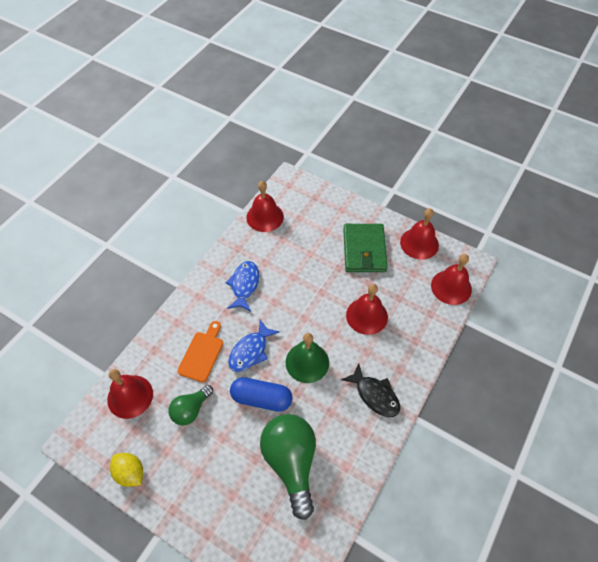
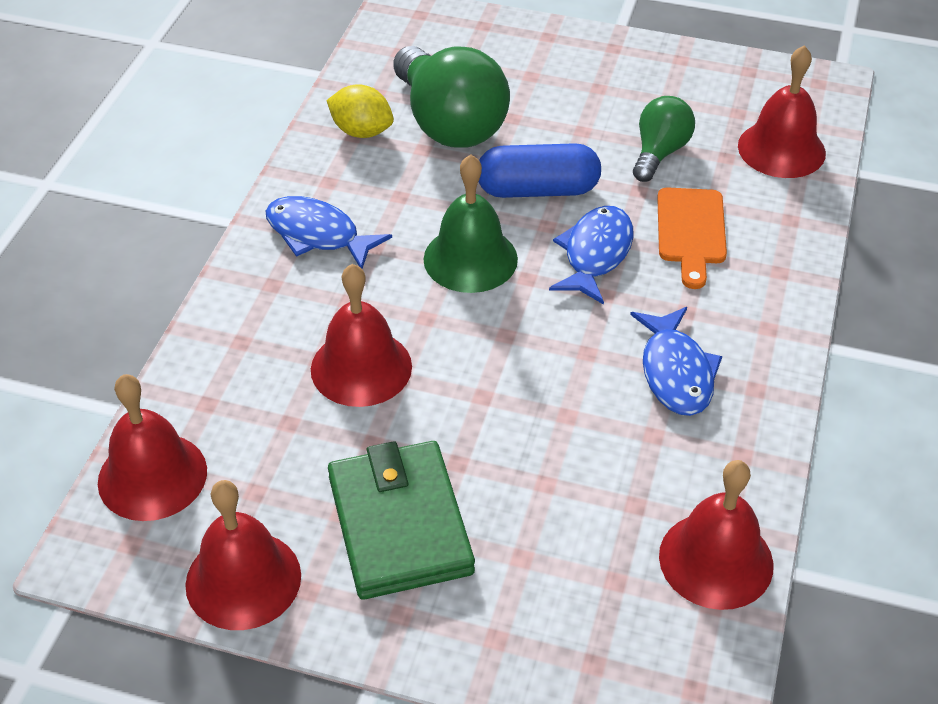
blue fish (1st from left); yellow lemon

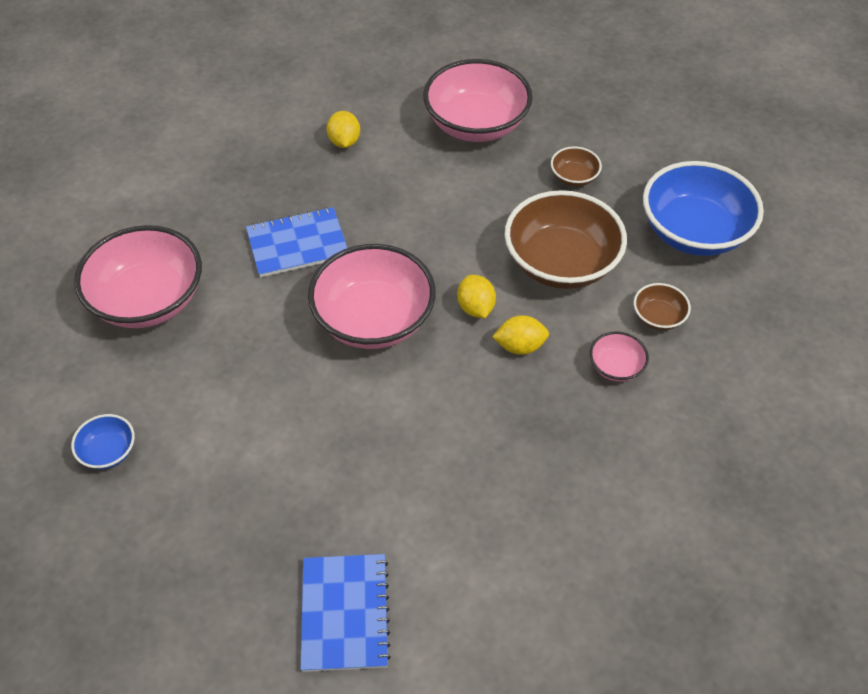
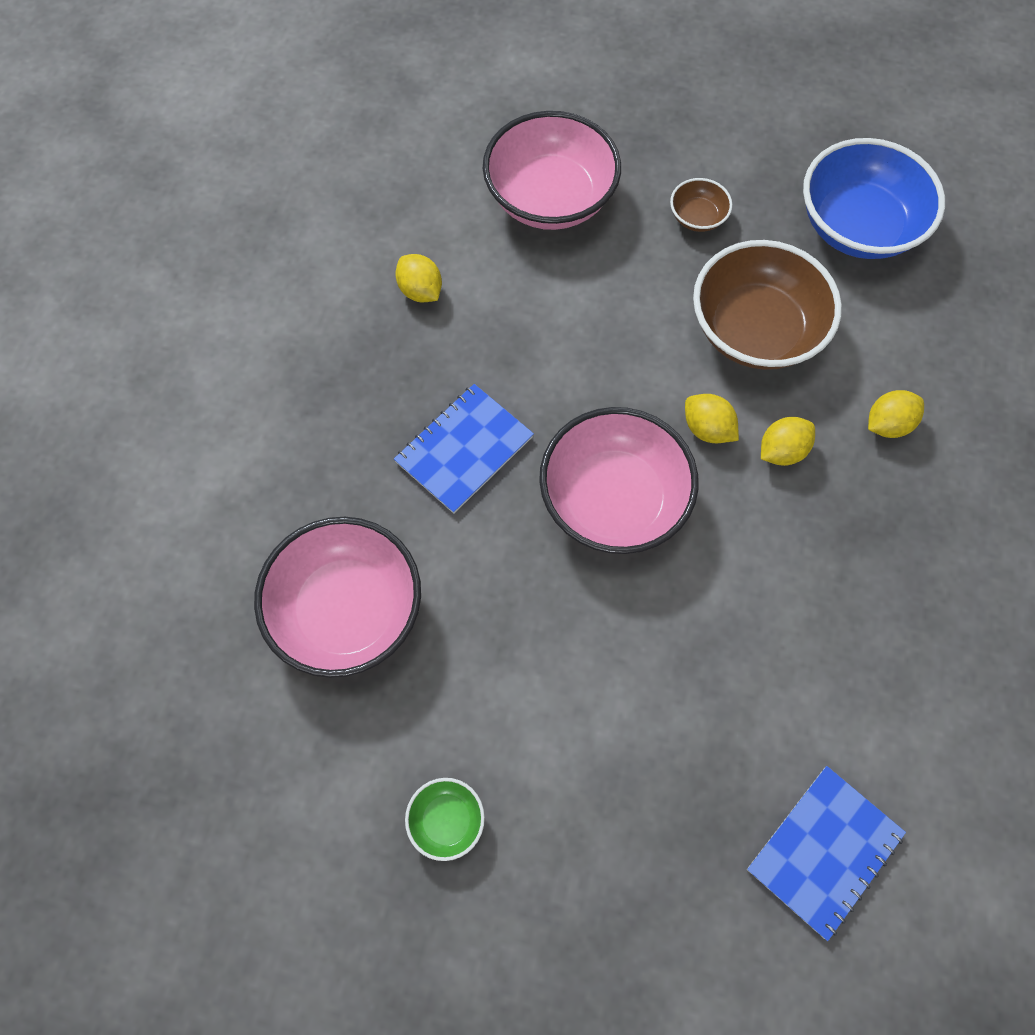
green bowl; blue notebook (2nd from left); yellow lemon (4th from left); brown bowl (3rd from left in the first image)

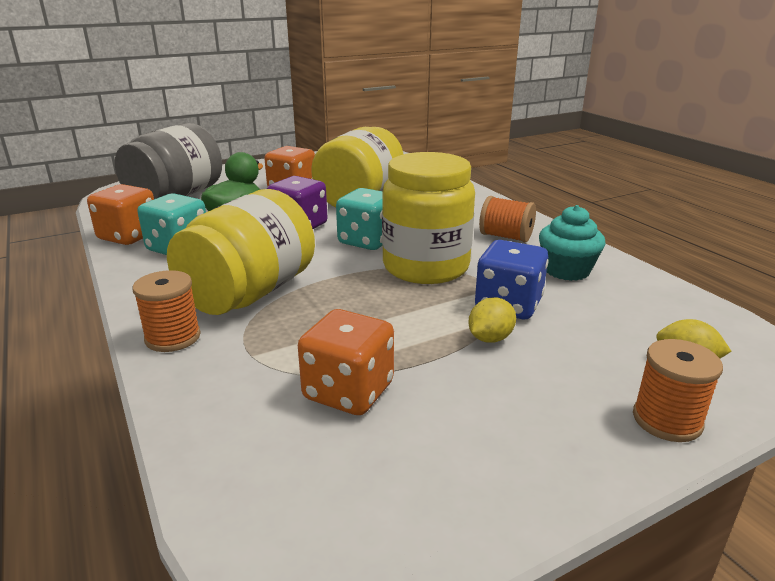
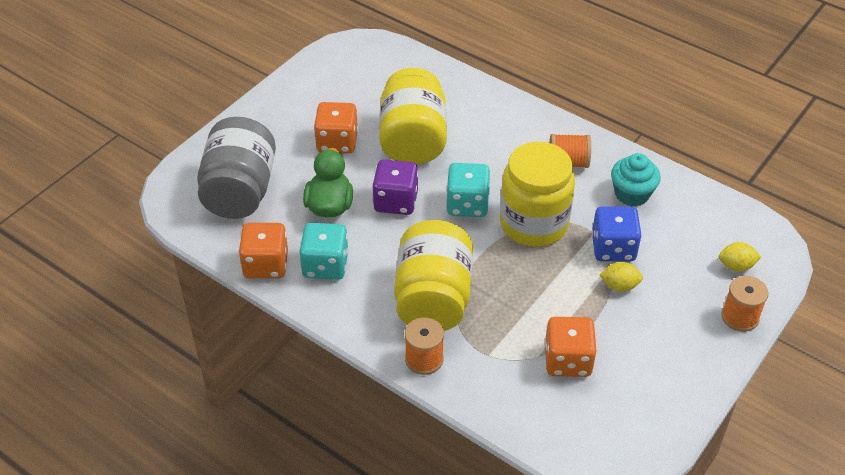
yellow lemon (1st from left)

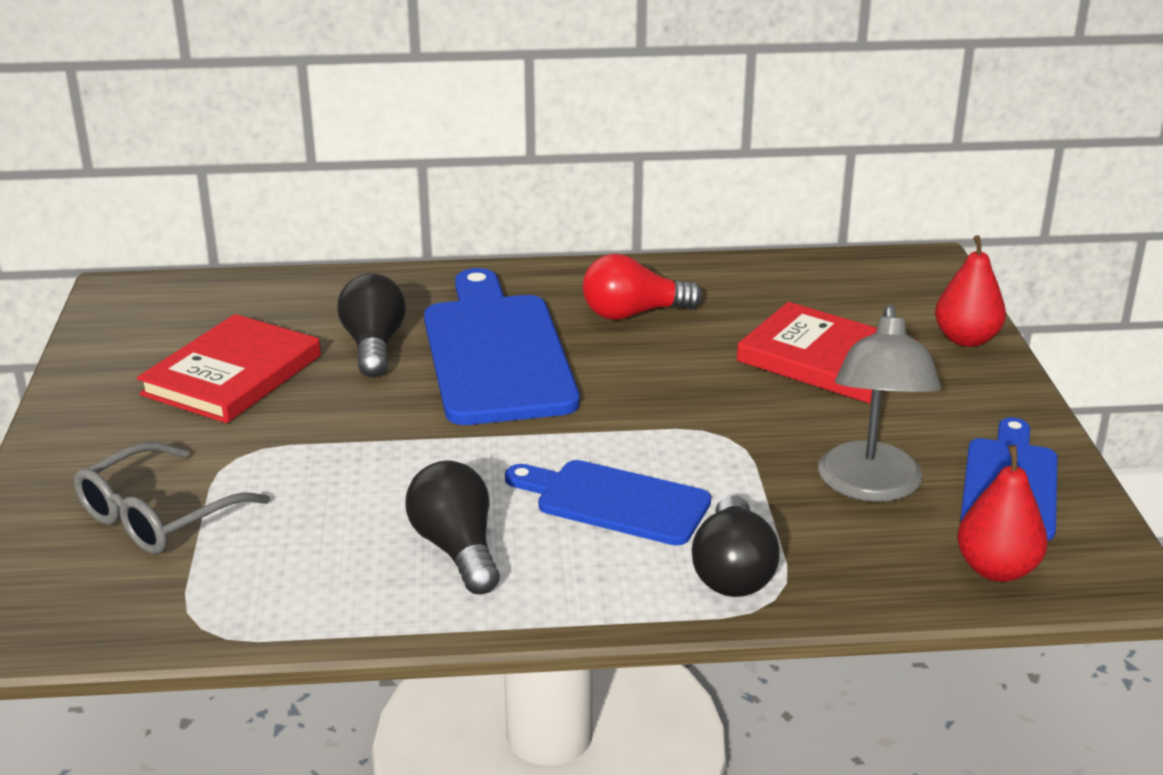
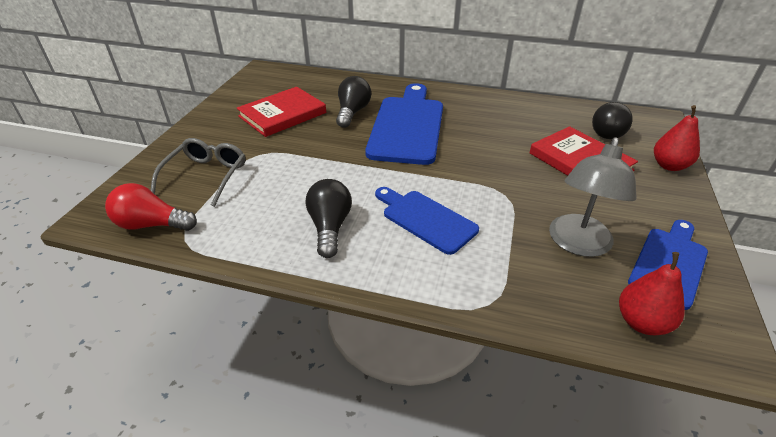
red light bulb; grey glasses; black light bulb (3rd from left)

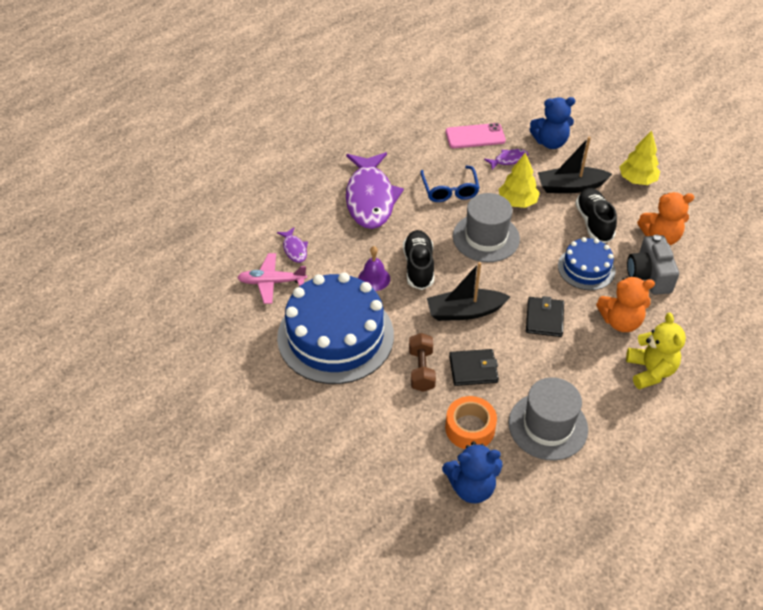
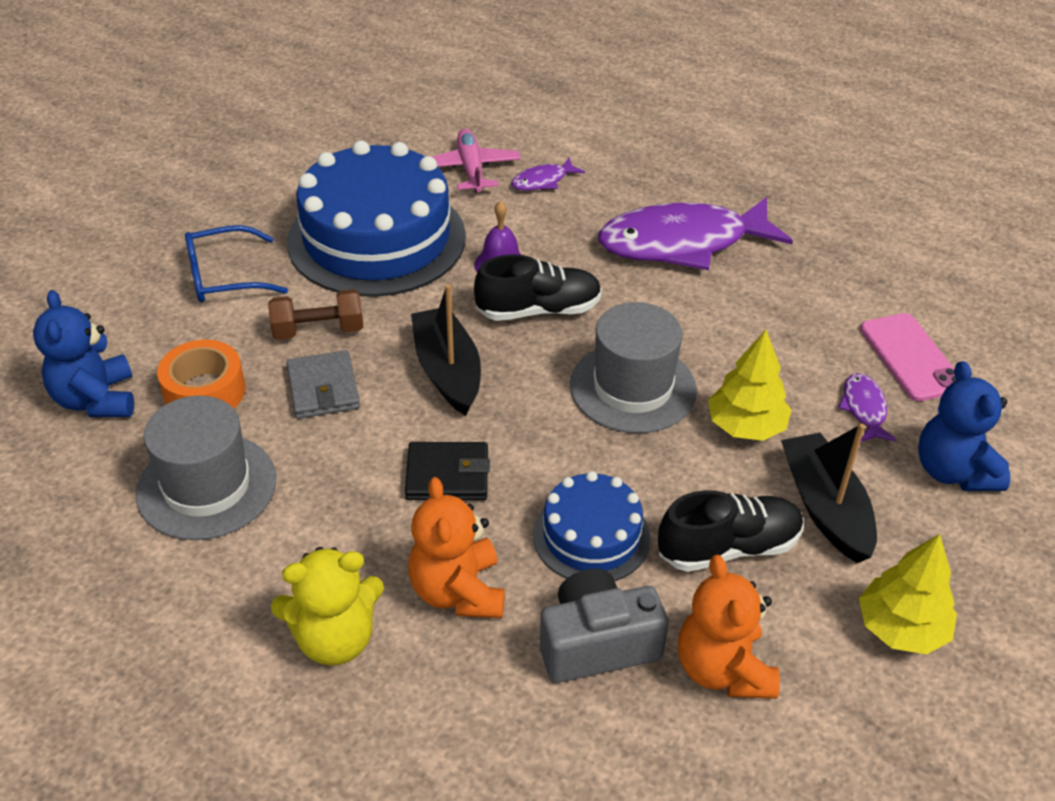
blue glasses; grey wallet; purple fish (3rd from left)

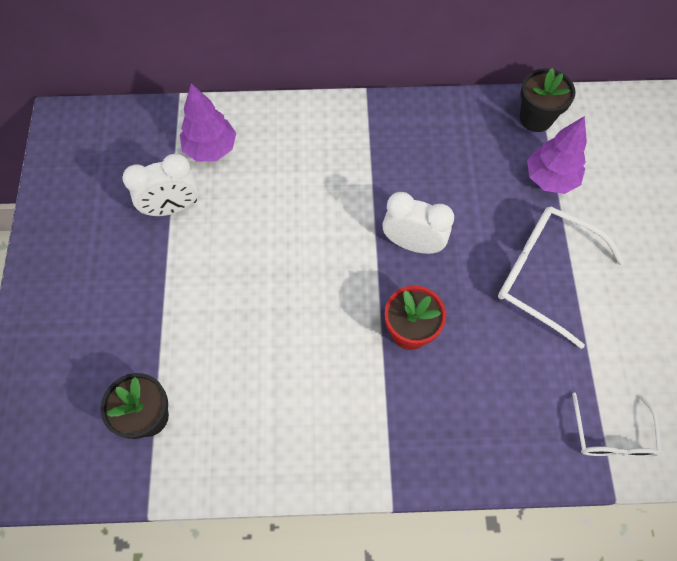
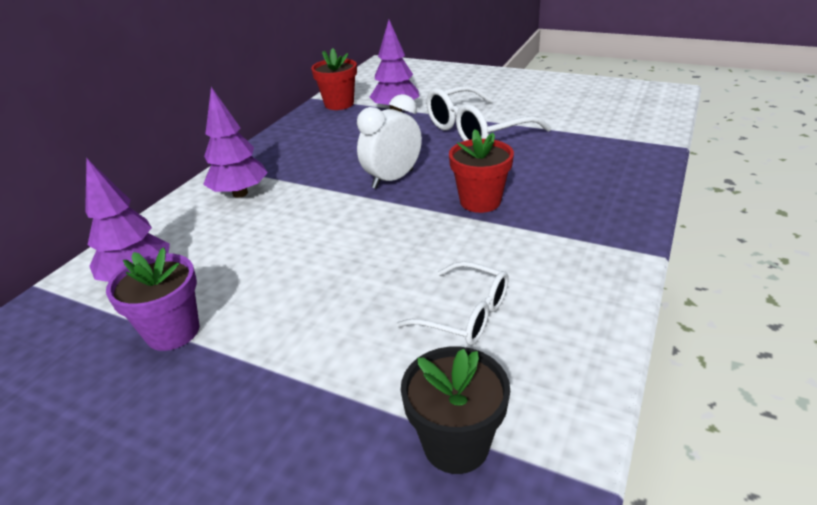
purple flower pot; purple tree (2nd from left); red flower pot (1st from left); white glasses (1st from left)

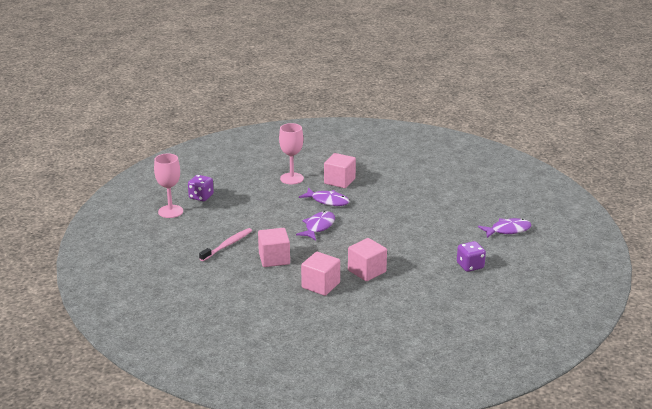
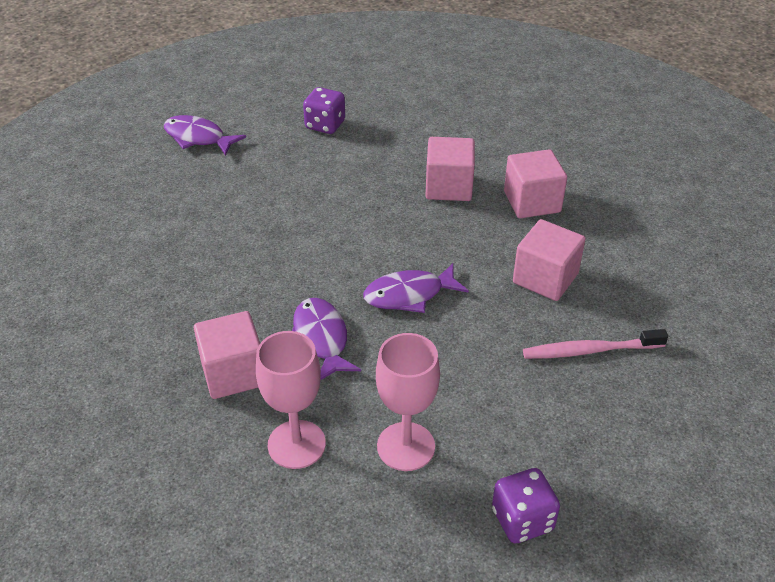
pink goblet (2nd from left)

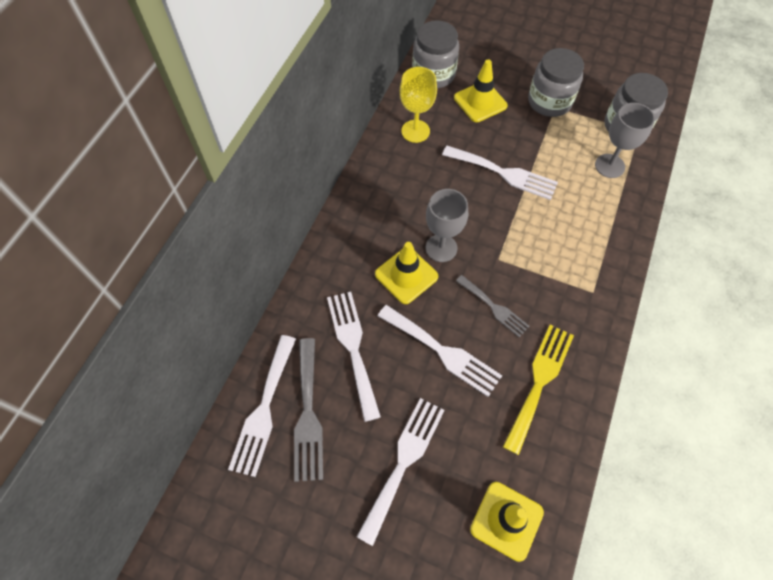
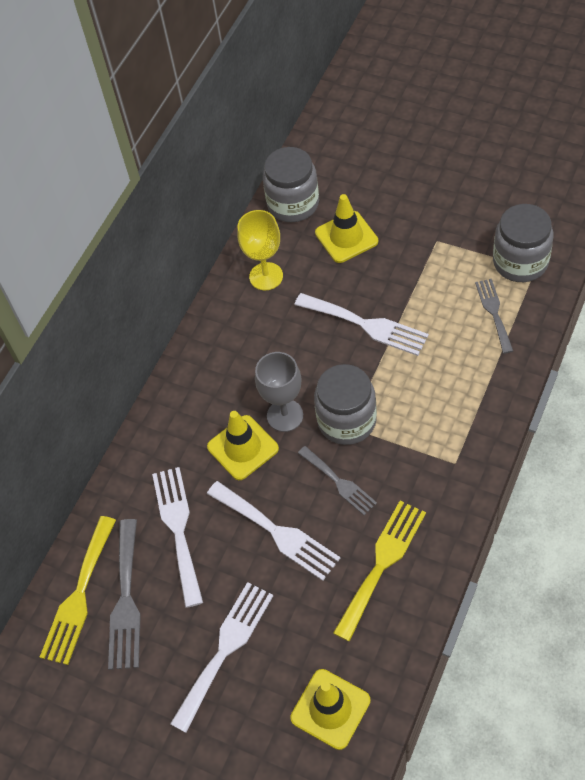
yellow fork (1st from left); grey jar (2nd from left); grey fork (3rd from left)

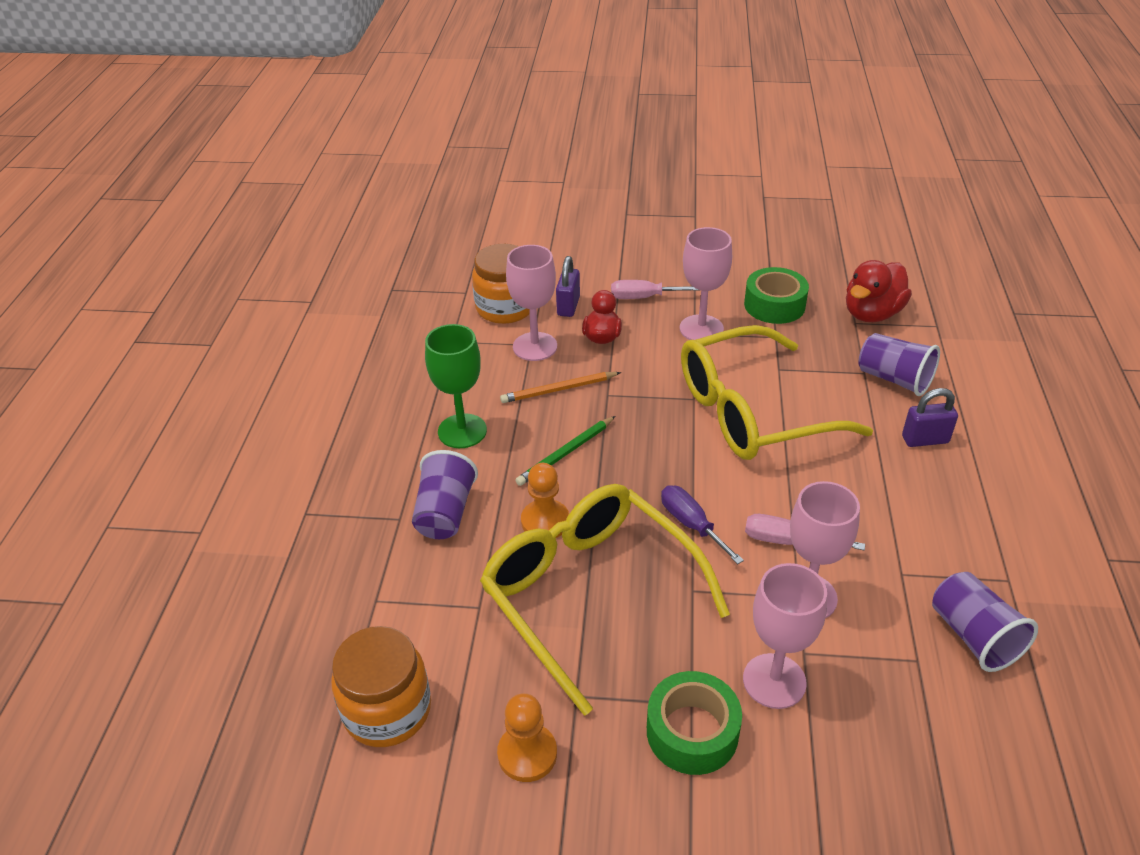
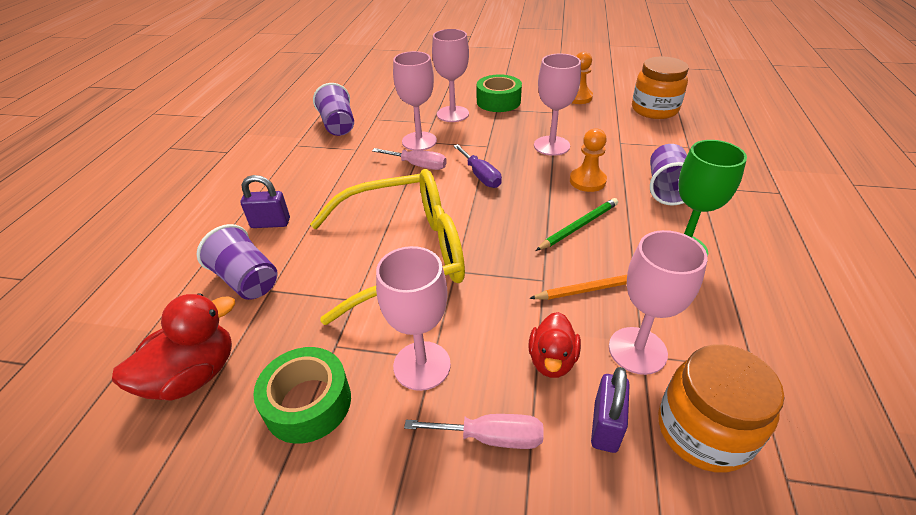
pink goblet (4th from left)

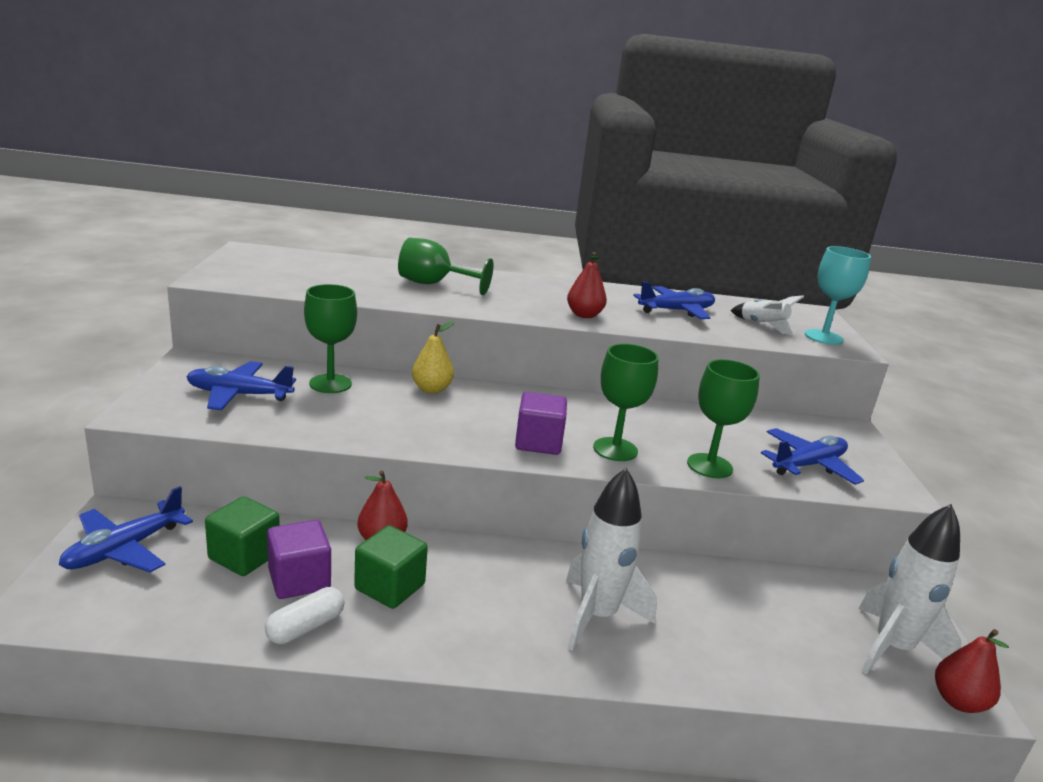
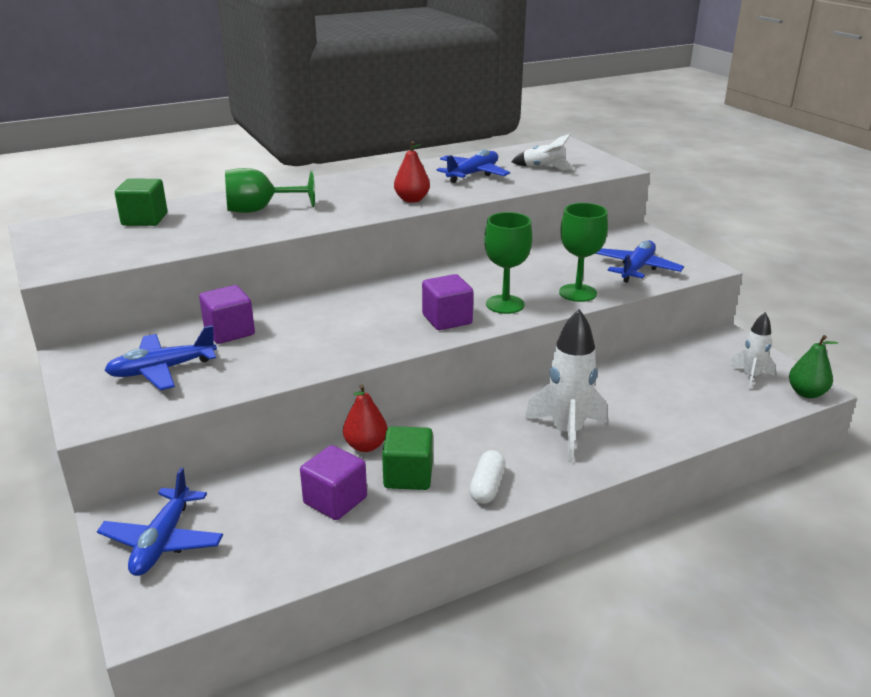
green cube (1st from left); purple cube (1st from left); white capsule; white rocket (3rd from left); green pear; yellow pear; turquoise goblet

